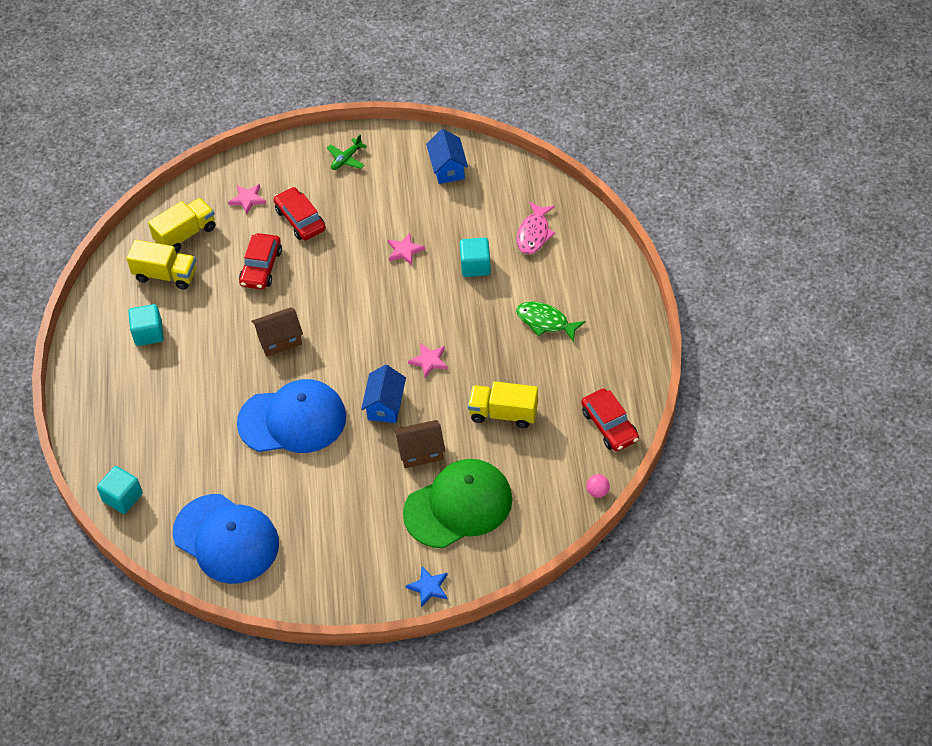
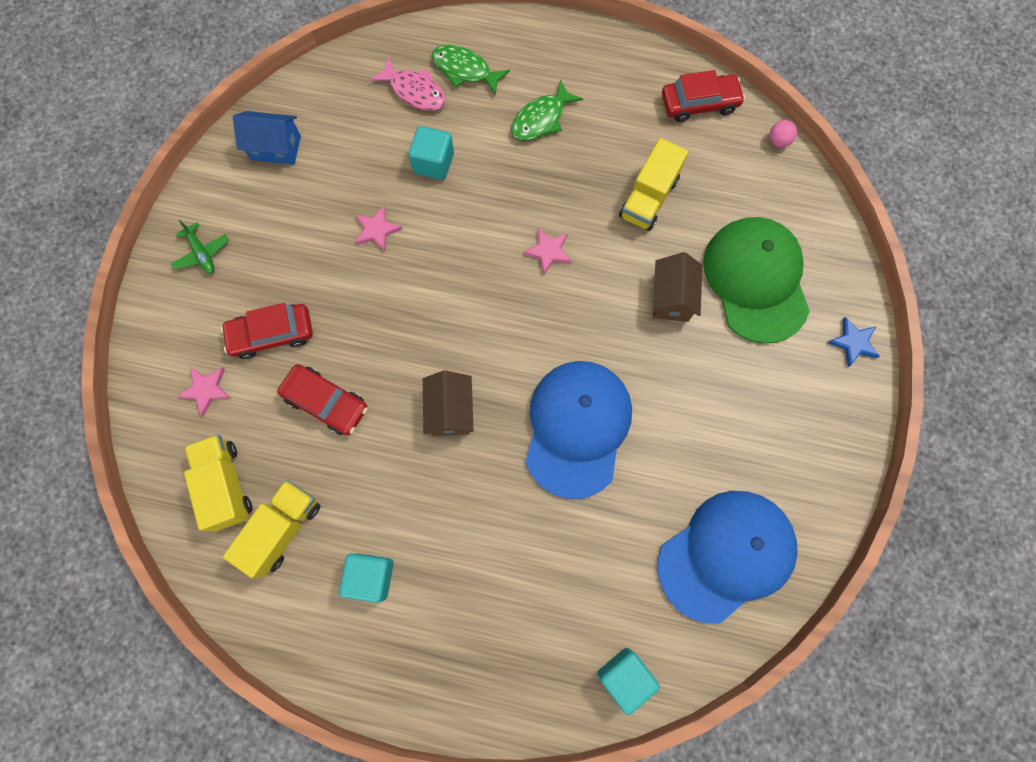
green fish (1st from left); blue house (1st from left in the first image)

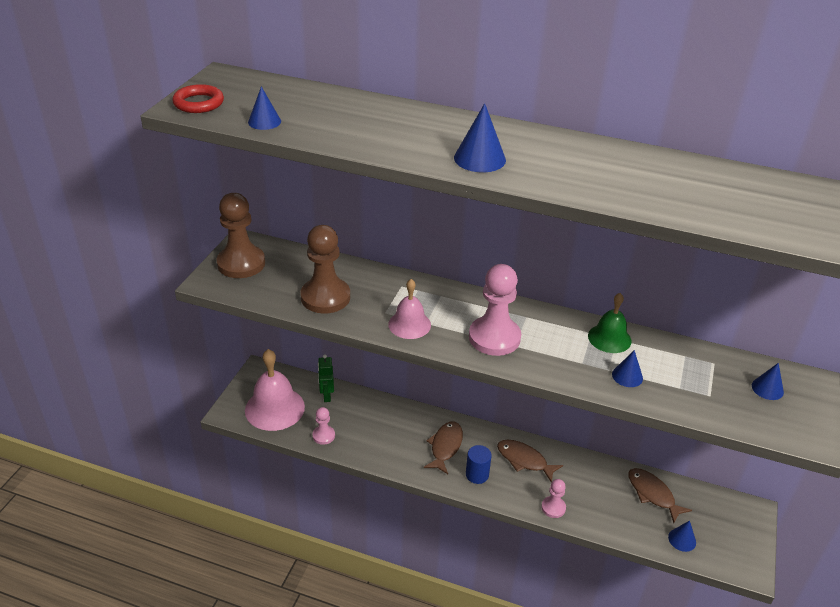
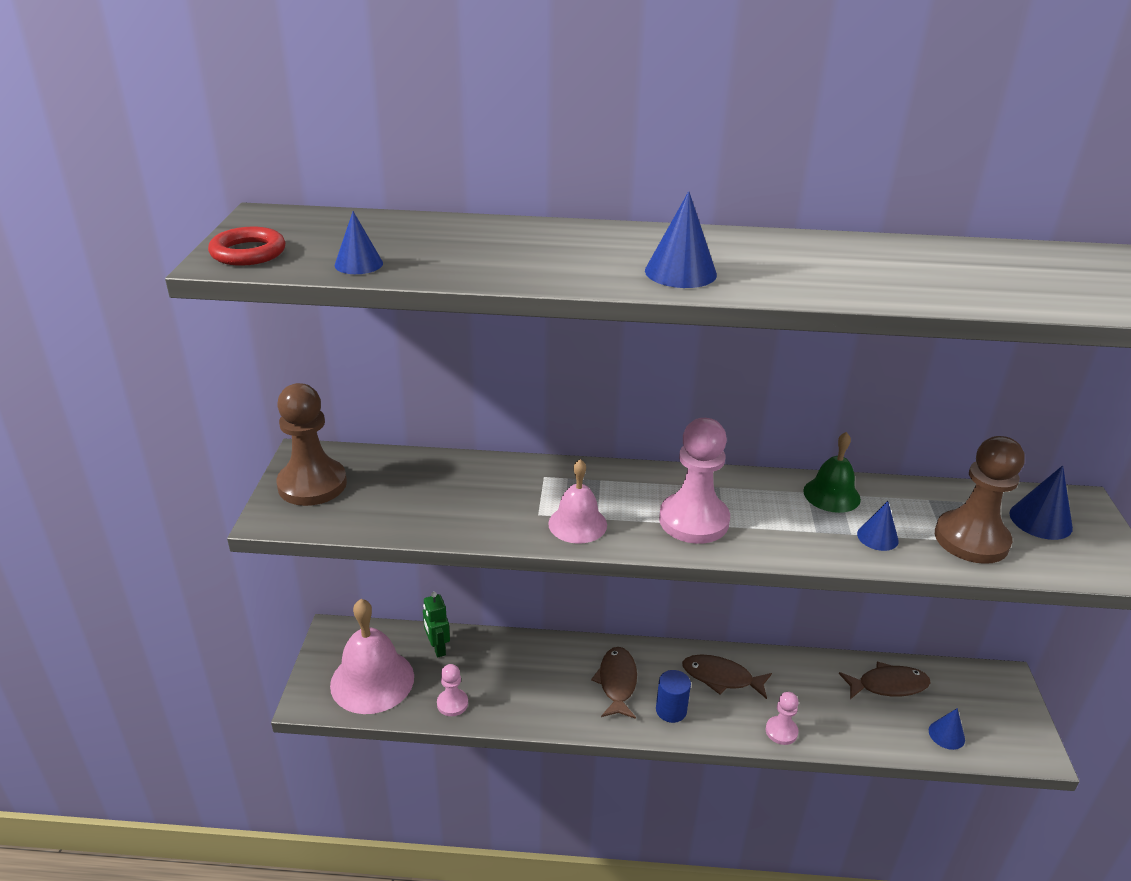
brown fish (3rd from left); brown pawn (2nd from left); blue cone (5th from left)

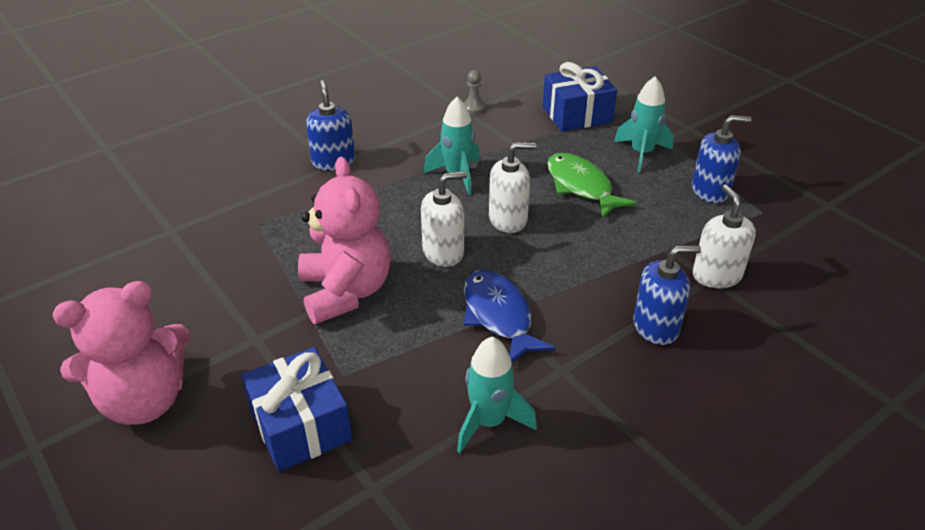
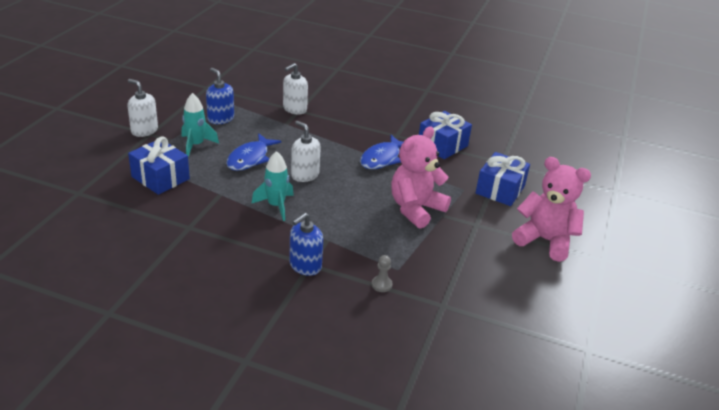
white soap dispenser (1st from left); blue fish (1st from left); grey pawn; blue gift (2nd from left); blue soap dispenser (2nd from left in the first image)

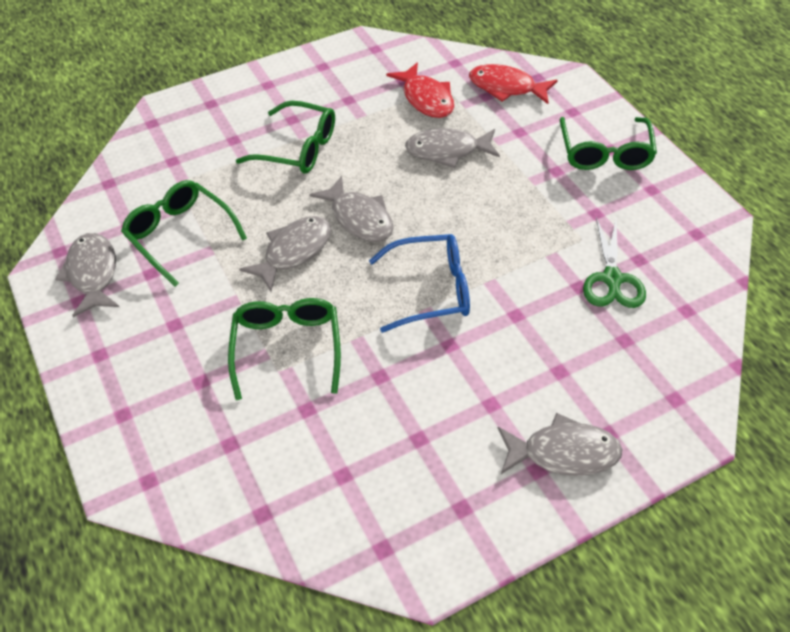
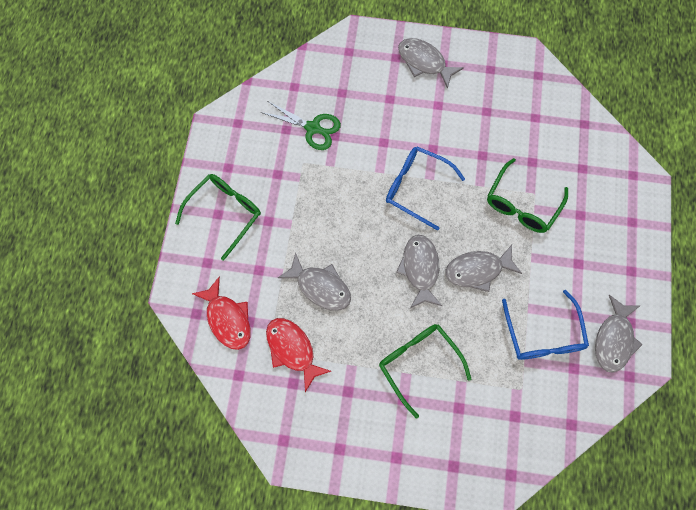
green scissors; red fish (2nd from left); blue glasses (2nd from left)

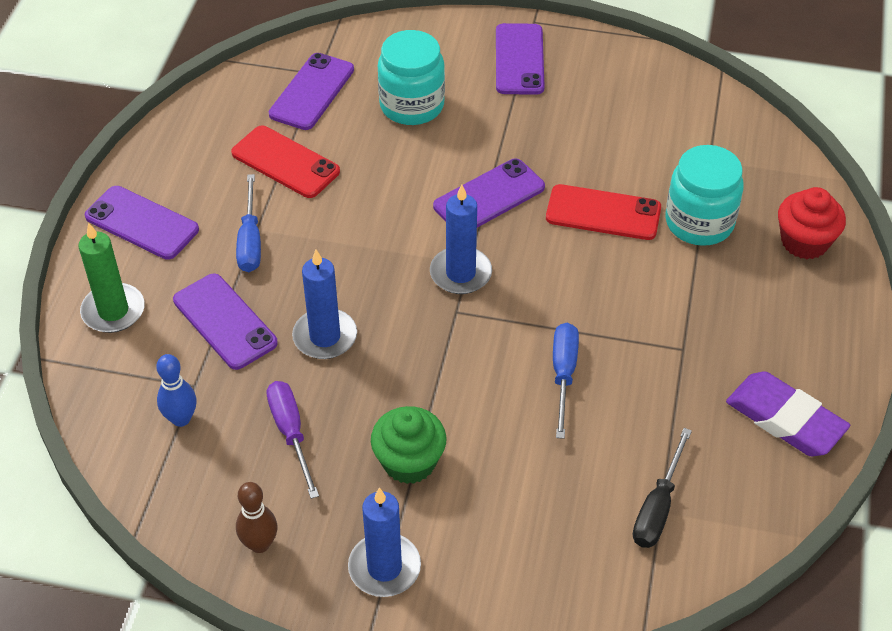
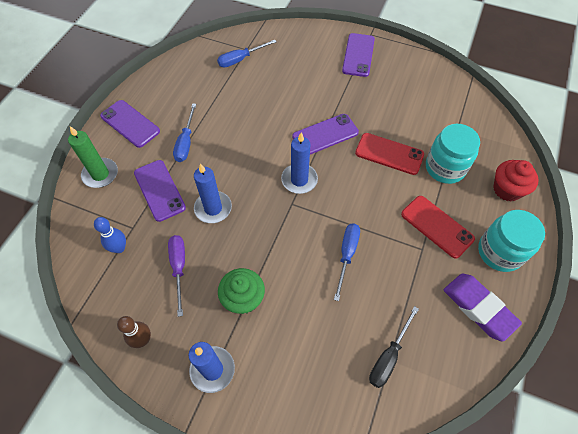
blue screwdriver (2nd from left); red phone (2nd from left); turquoise jar (2nd from left)

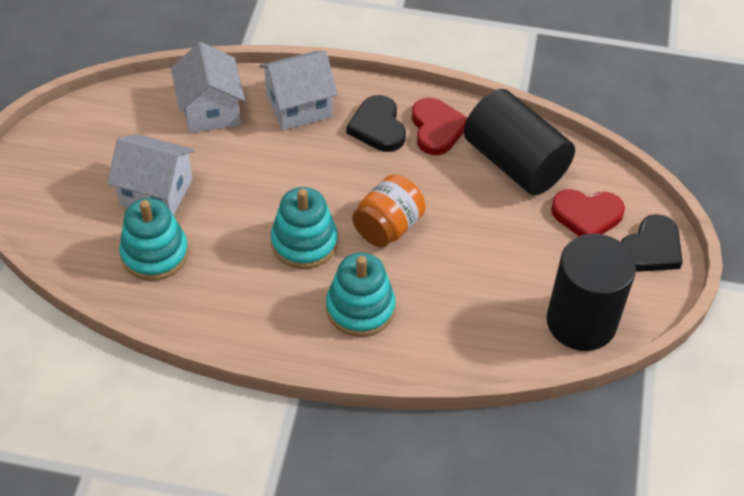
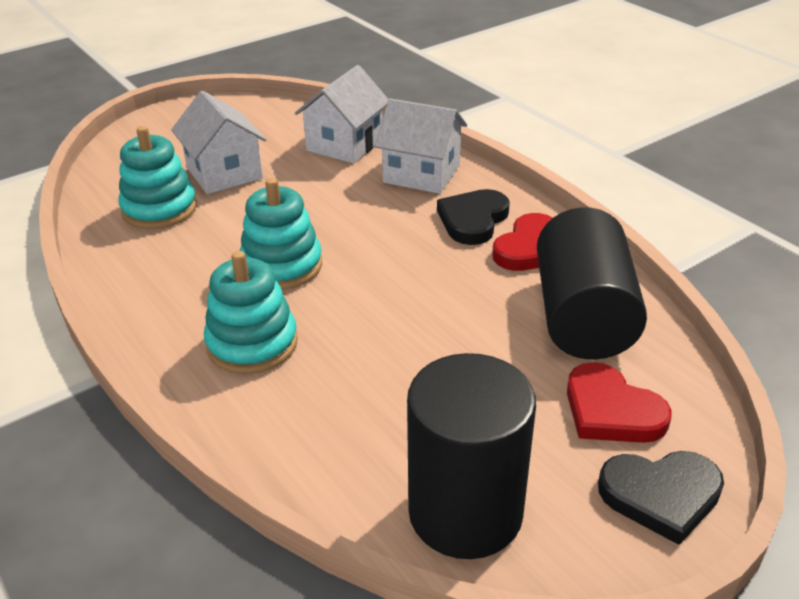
orange jar

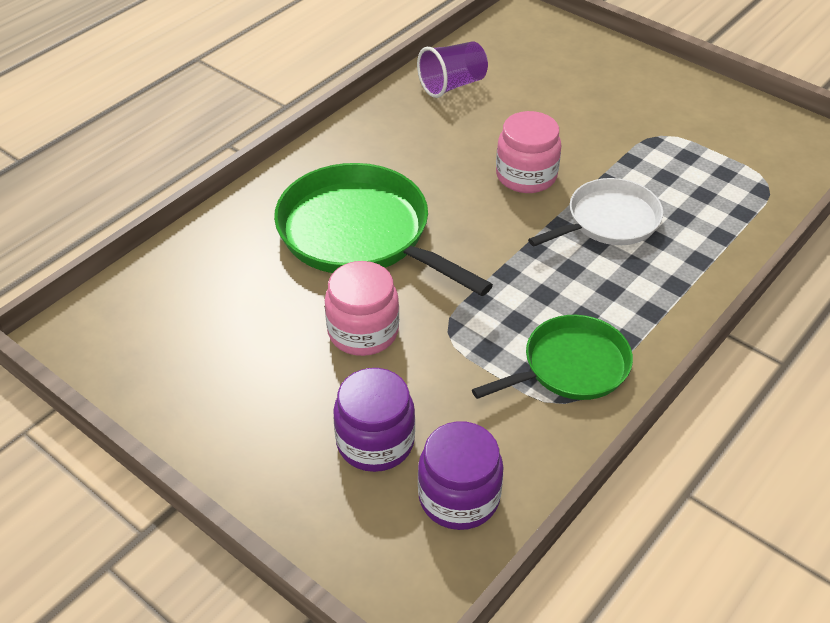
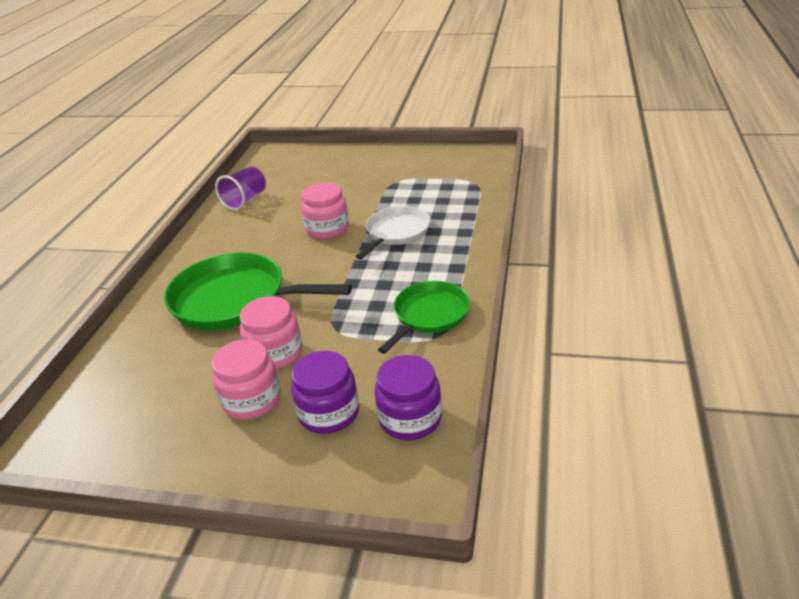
pink jar (1st from left)

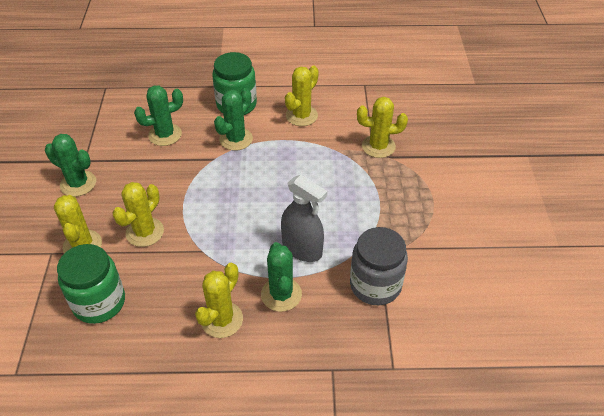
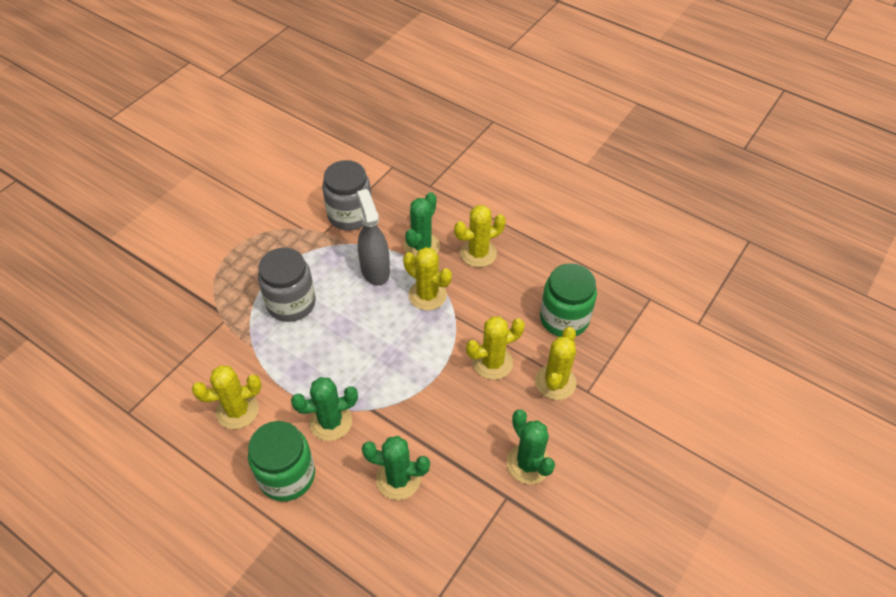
grey jar (1st from left); yellow cactus (2nd from left)

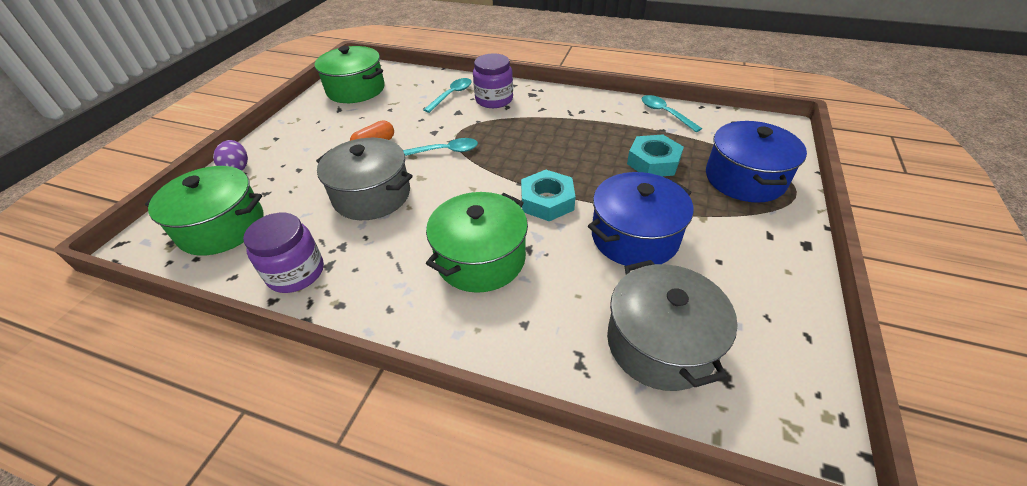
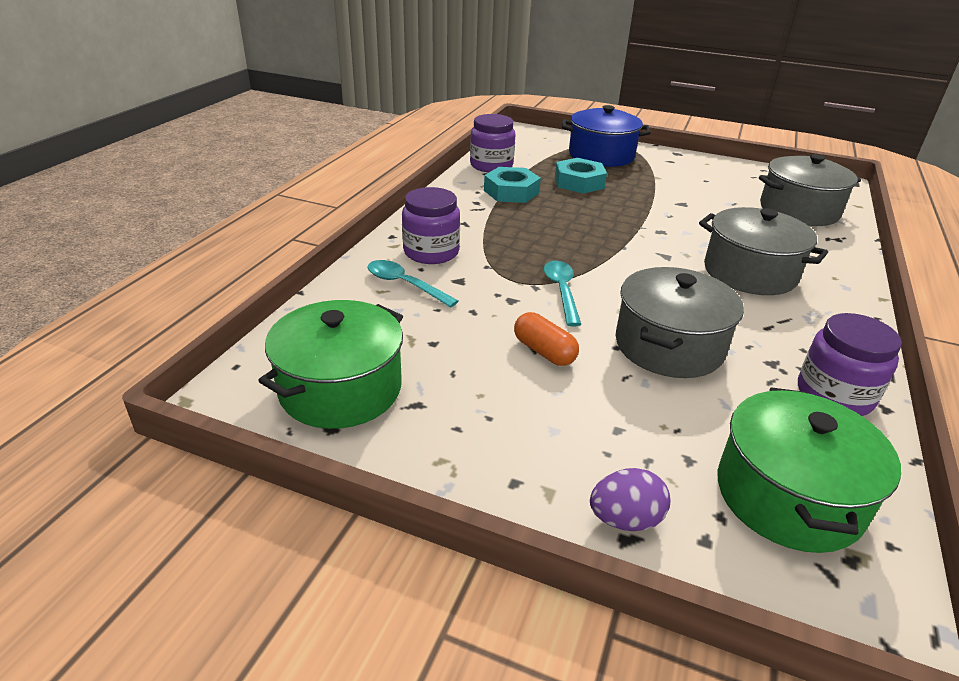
purple jar (2nd from left); turquoise nut (1st from left); grey pot (2nd from left); blue pot (1st from left in the first image)

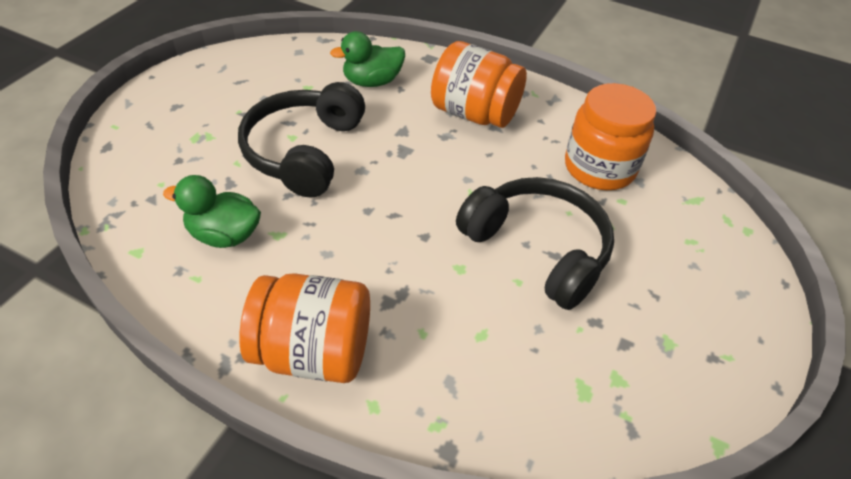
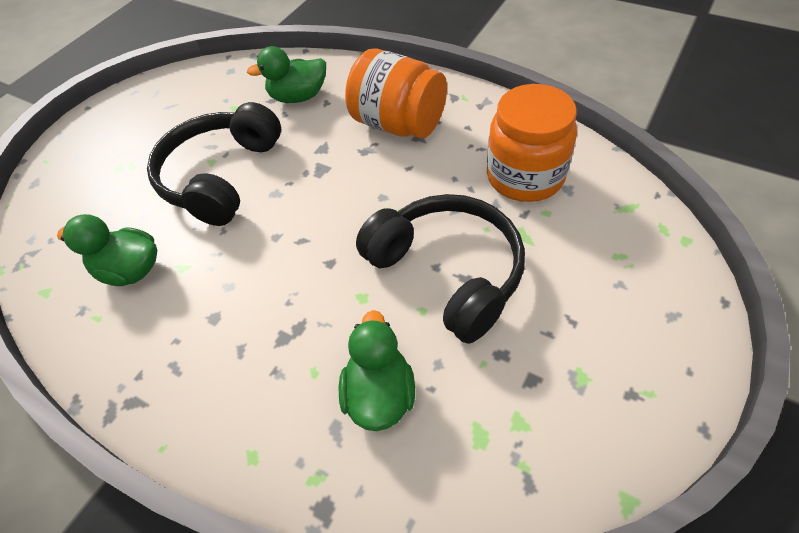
green duck (3rd from left); orange jar (1st from left in the first image)

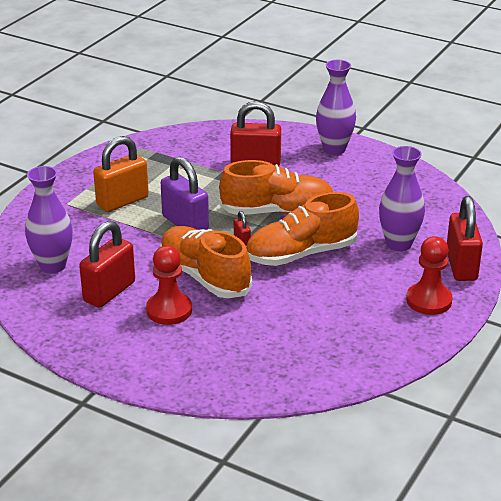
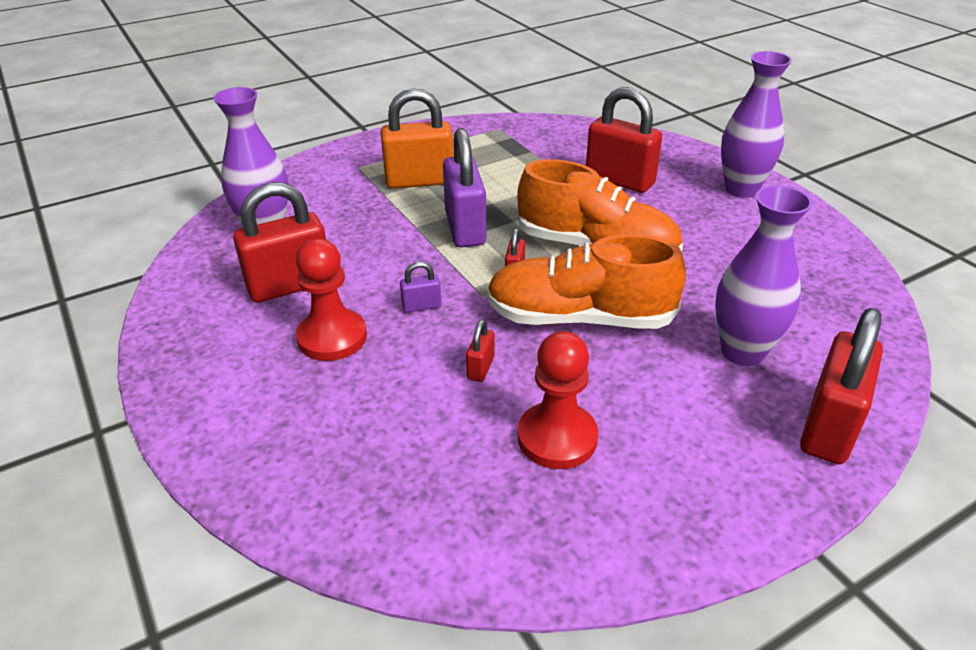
purple padlock (1st from left); red padlock (2nd from left); red pawn (2nd from left)

